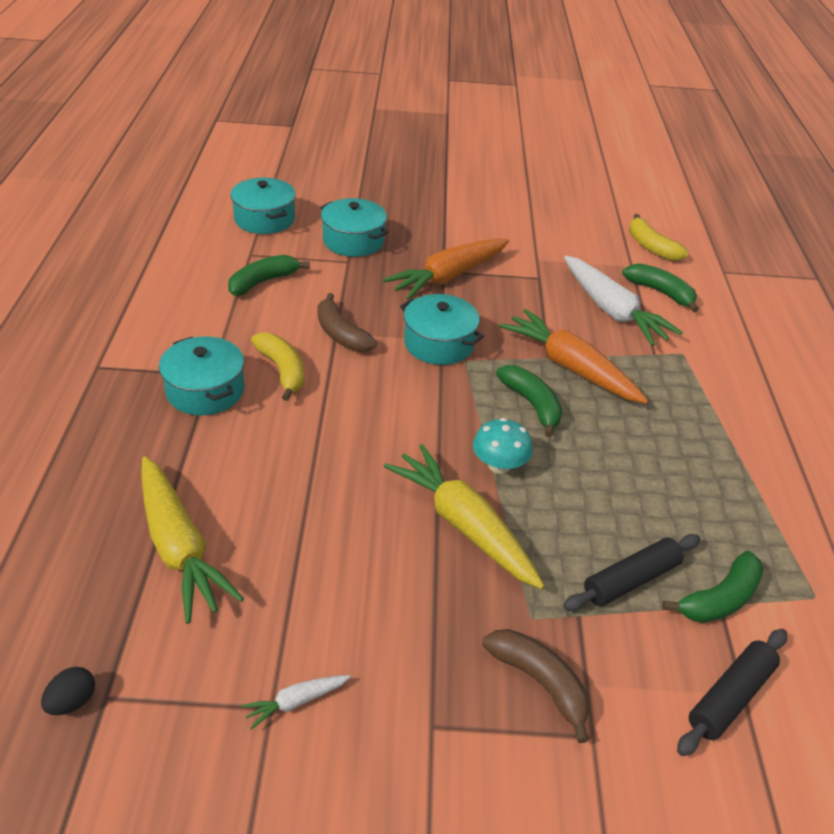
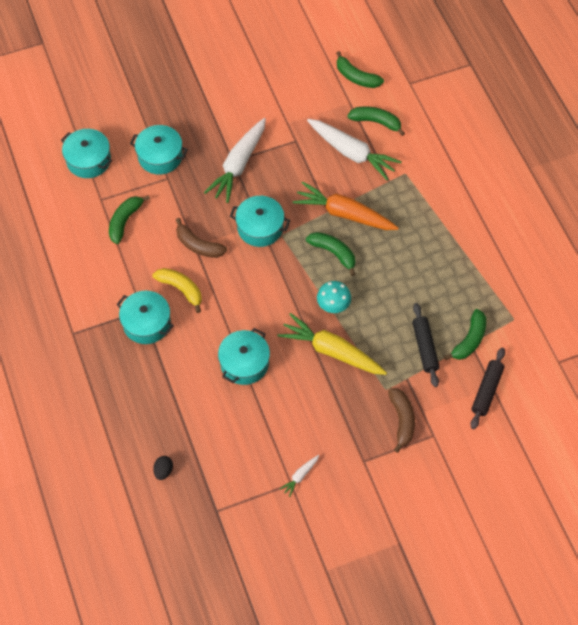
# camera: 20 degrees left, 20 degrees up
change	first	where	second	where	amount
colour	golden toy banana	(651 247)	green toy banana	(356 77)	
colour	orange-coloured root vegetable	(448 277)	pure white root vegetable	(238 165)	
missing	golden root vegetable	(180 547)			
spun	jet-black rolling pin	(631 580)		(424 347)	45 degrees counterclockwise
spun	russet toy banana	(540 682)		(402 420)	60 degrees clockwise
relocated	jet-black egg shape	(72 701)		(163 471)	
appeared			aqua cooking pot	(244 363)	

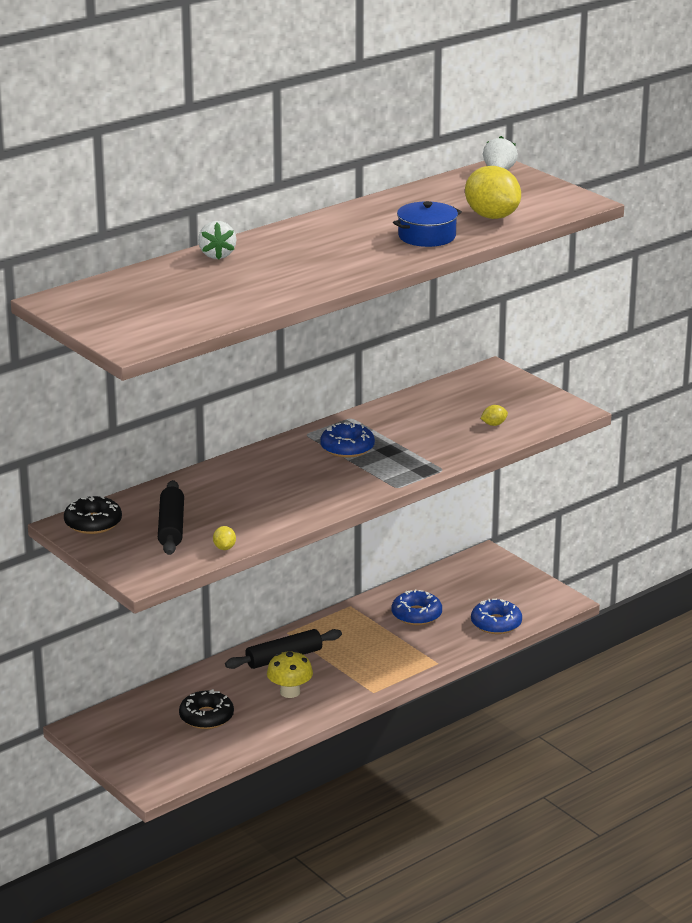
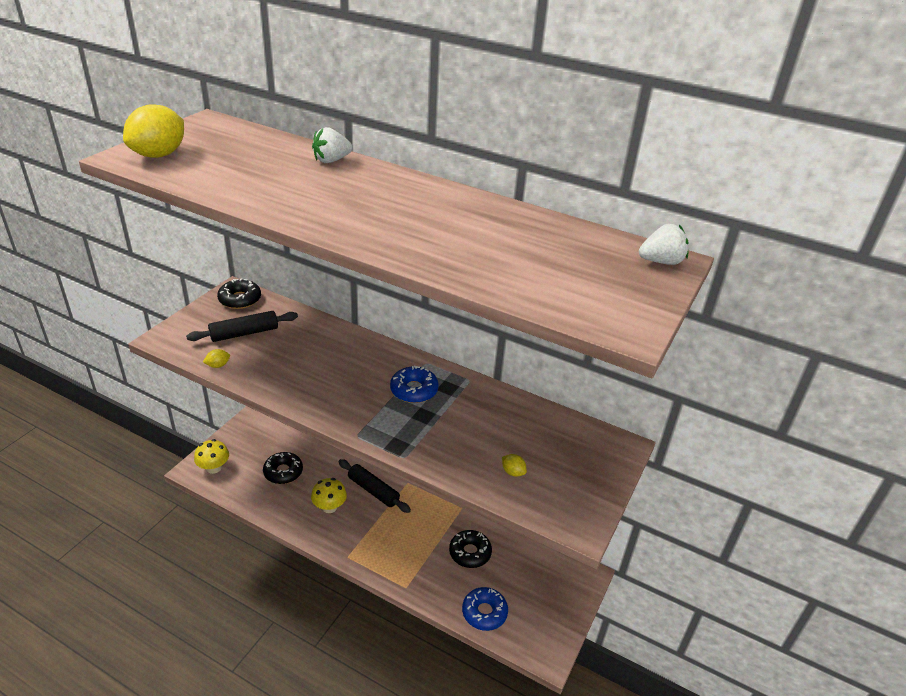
# camera: 65 degrees right, 10 degrees up
change	first	where	second	where	amount
relocated	golden lemon	(492 216)		(159 155)	
missing	royal blue cooking pot	(427 236)			
colour	royal blue donut	(416 615)	jet-black donut	(470 553)	
appeared			golden fungus	(214 468)	

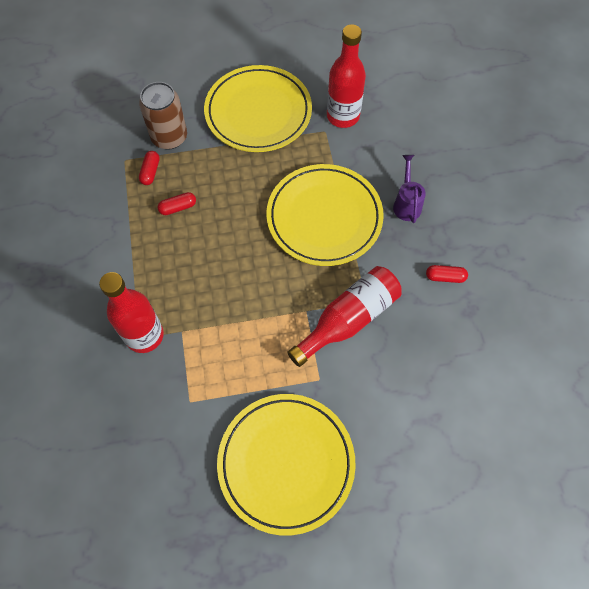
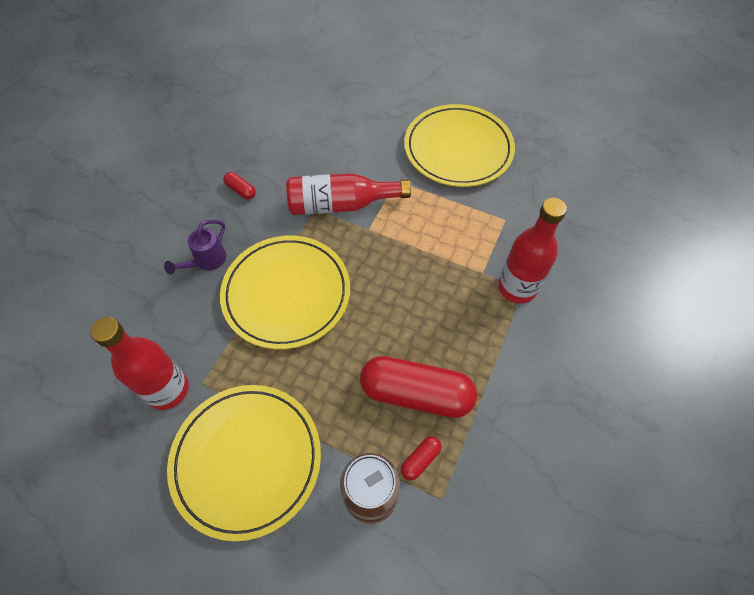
# camera: 145 degrees left, 5 degrees down
change	first	where	second	where	amount
size	scarlet pill	(178 207)		(416 393)	x2.38

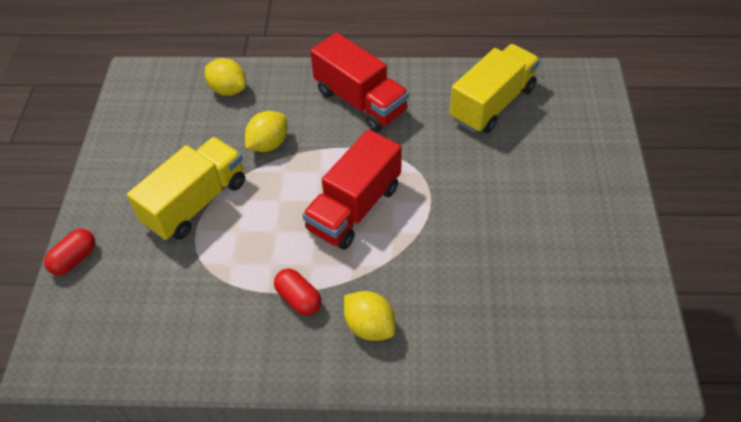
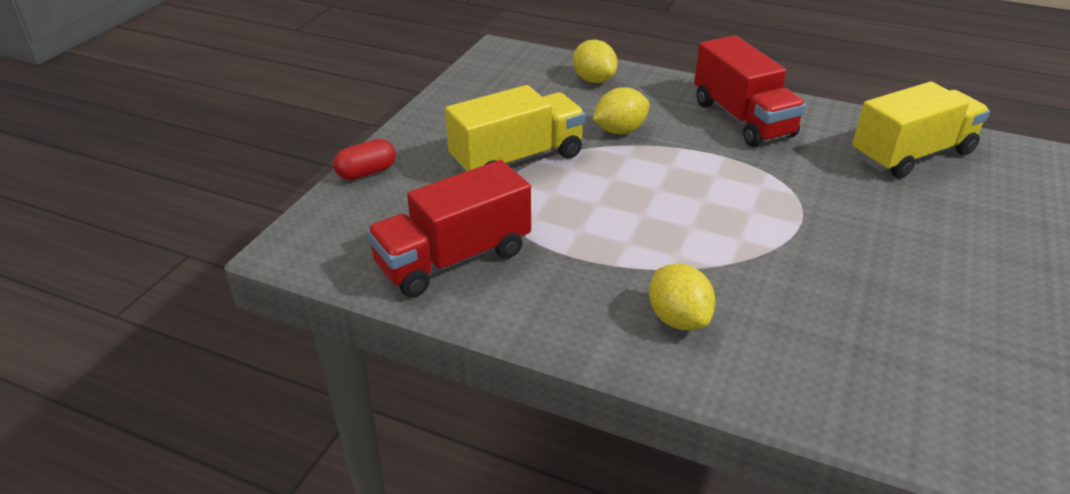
# camera: 20 degrees right, 15 degrees down
change	first	where	second	where	amount
relocated	scarlet lorry	(354 208)		(453 259)	
missing	scarlet pill	(299 299)			

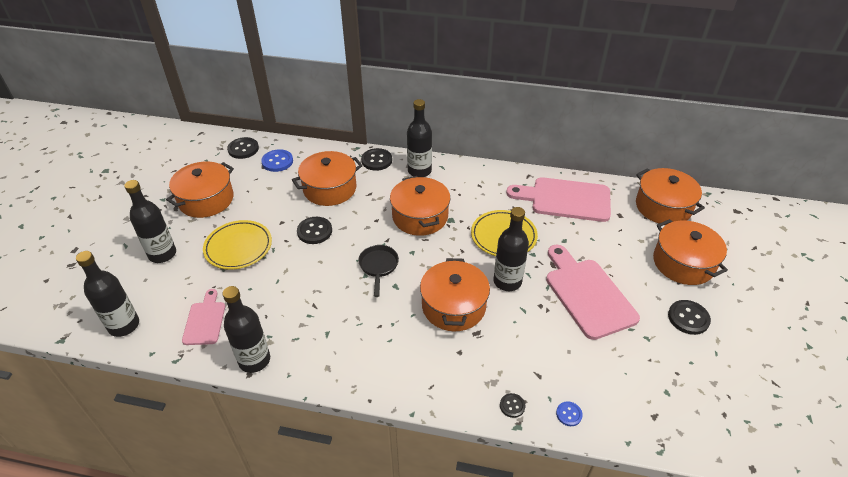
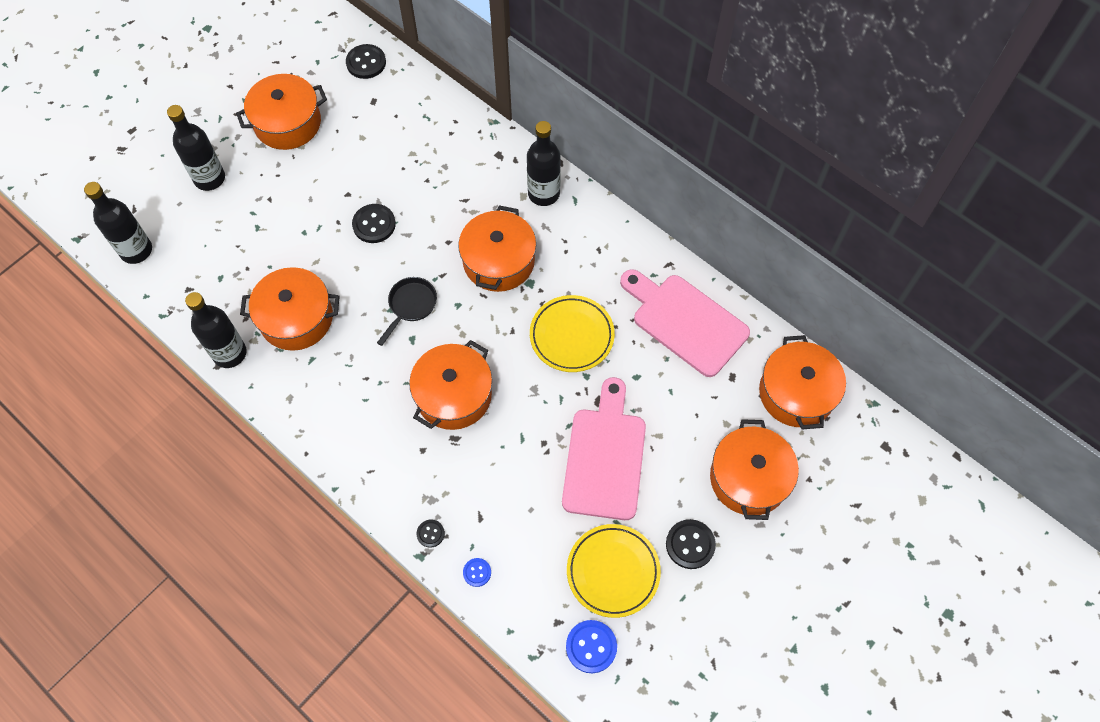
# camera: 30 degrees right, 20 degrees up
change	first	where	second	where	amount
missing	jet-black button	(376 160)			
relocated	royal blue button	(277 161)		(591 647)	
relocated	orange-coloured cooking pot	(329 189)		(296 318)	
missing	jet-black bottle	(507 281)			
relocated	golden plate	(238 247)		(613 571)	
missing	pink chopping board	(205 320)			

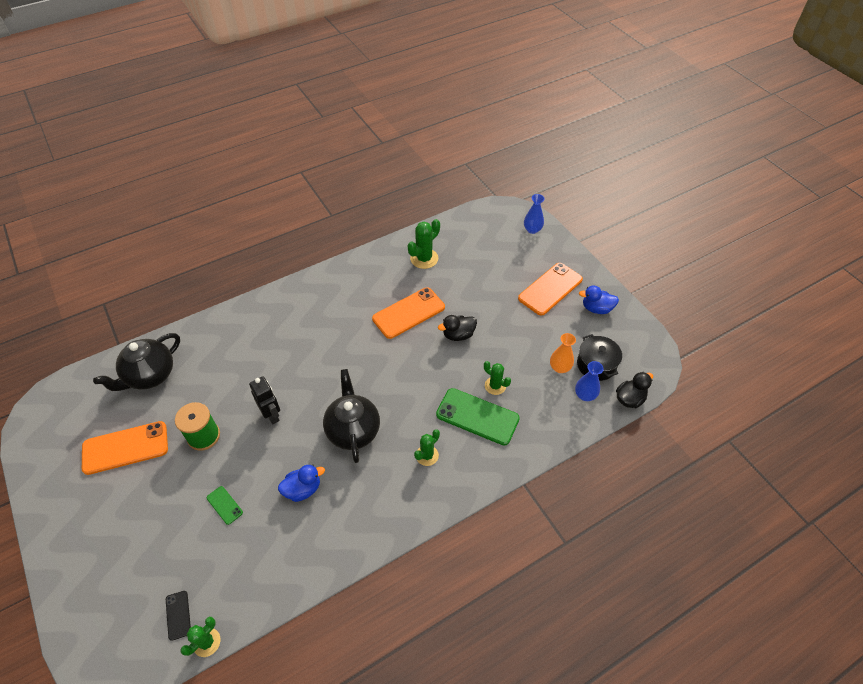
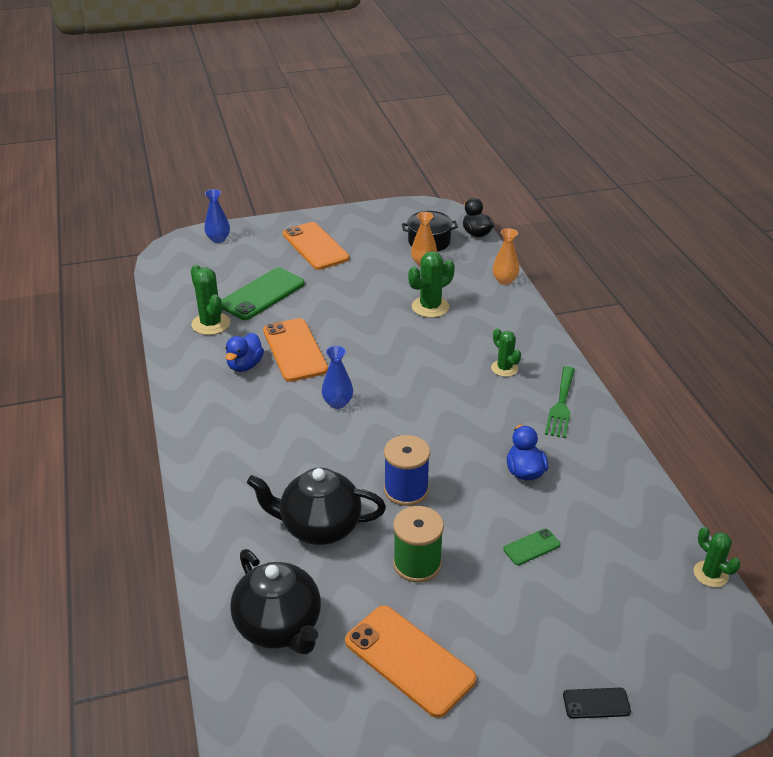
# camera: 75 degrees left, 15 degrees down
change	first	where	second	where	amount
relocated	royal blue duck	(596 308)		(245 365)	
missing	jet-black duck	(458 335)			
size	green cactus	(495 386)		(430 307)	x1.52
relocated	royal blue vase	(585 395)		(337 403)	
relocated	jet-black tea pot	(353 430)		(319 527)	
exchanged	jet-black toy robot	(272 415)	royal blue spool	(406 490)	
relocated	green smartphone	(477 416)		(262 294)	
spun	orange-coloured smartphone	(125 448)		(409 660)	45 degrees counterclockwise
relocated	jet-black smartphone	(178 615)		(596 703)	
appeared			orange-coloured vase	(504 280)	
appeared			green table fork	(561 405)	

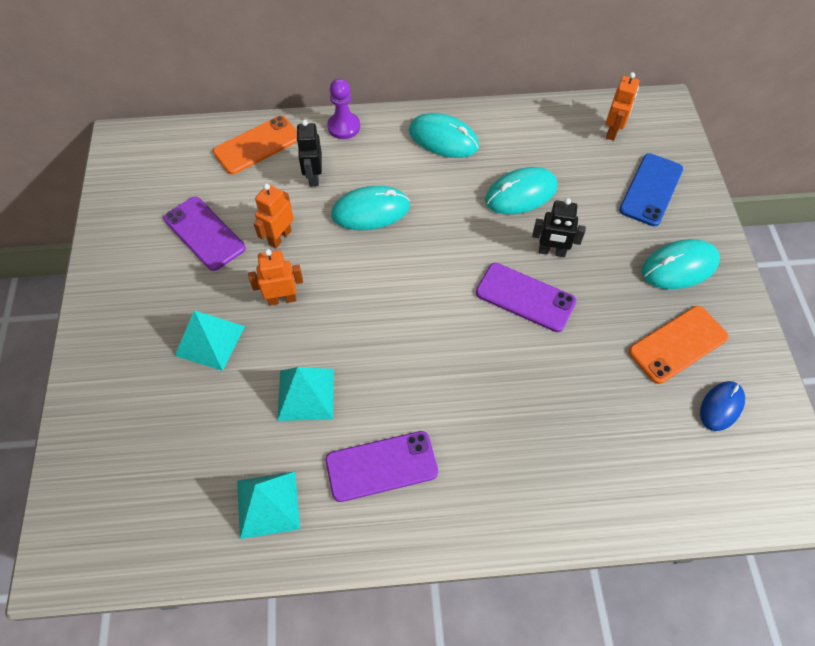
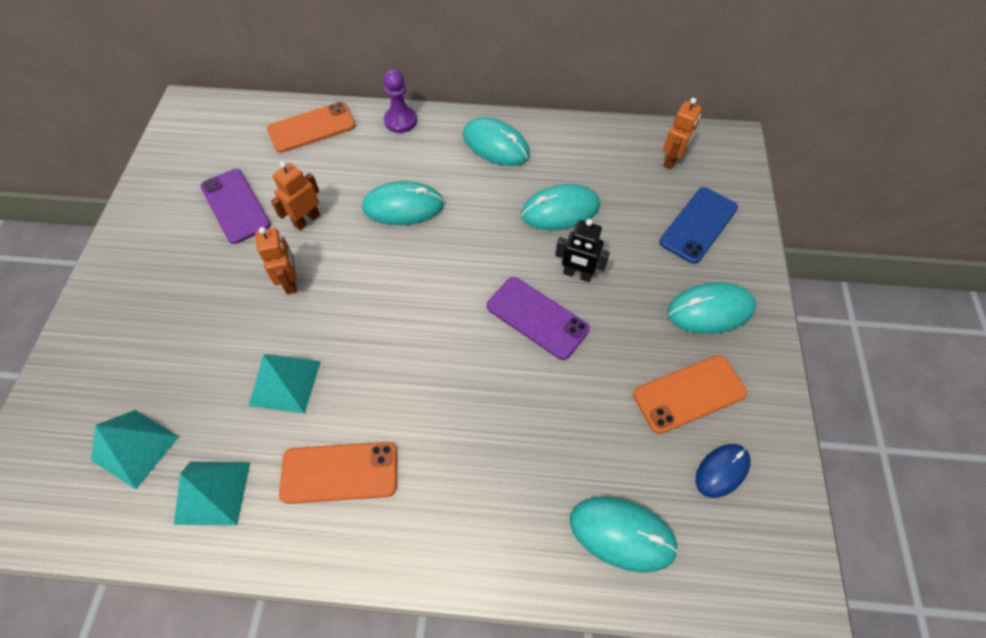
# camera: 10 degrees right, 0 degrees up
change	first	where	second	where	amount
missing	jet-black toy robot	(313 177)			
spun	orange-coloured toy robot	(282 299)		(290 282)	75 degrees clockwise
relocated	aqua pyramid	(210 340)		(135 448)	
colour	royal purple smartphone	(381 466)	orange-coloured smartphone	(339 472)	
appeared			aqua PC mouse	(622 534)	

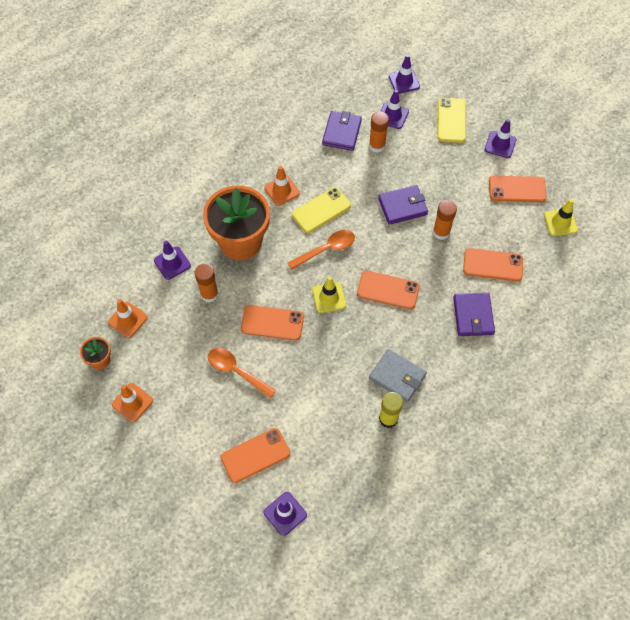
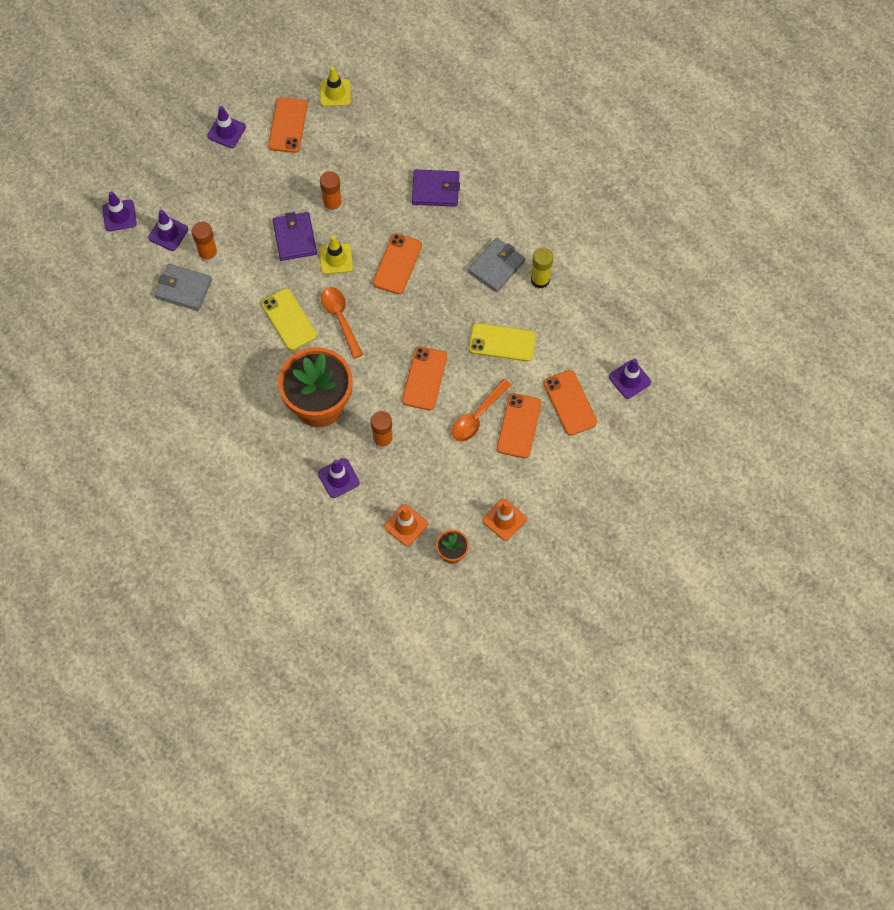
# camera: 85 degrees left, 5 degrees up
change	first	where	second	where	amount
relocated	golden smartphone	(451 120)		(502 342)	
colour	royal purple card wallet	(341 132)	gray card wallet	(183 289)	
missing	orange-coloured traffic cone	(282 190)			
relocated	orange-coloured smartphone	(493 265)		(519 426)	
relocated	golden traffic cone	(329 298)		(336 259)	

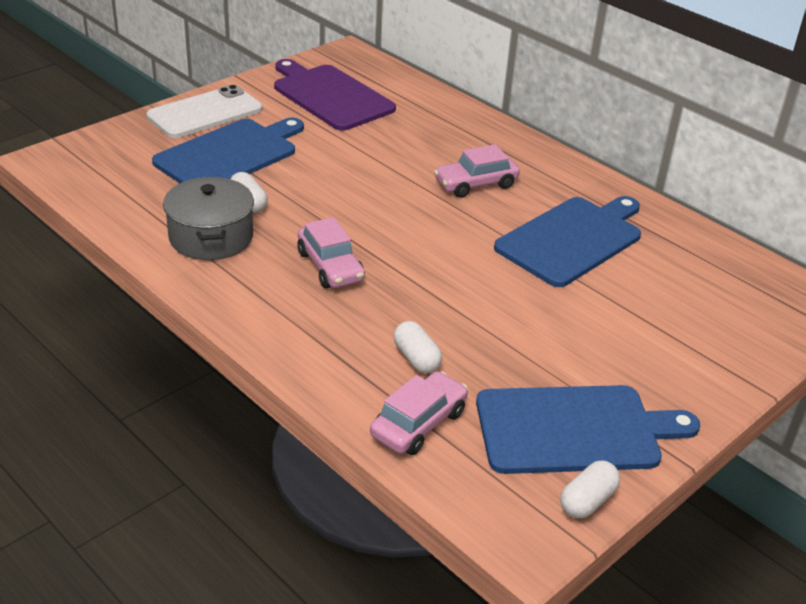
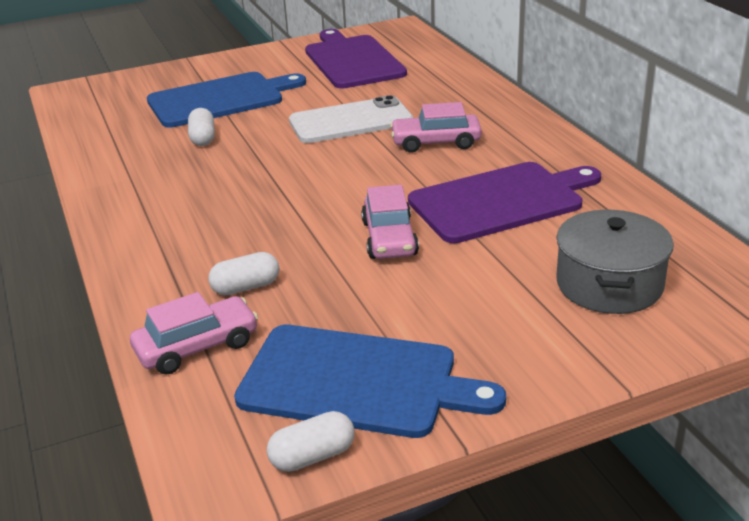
# camera: 25 degrees right, 5 degrees down
change	first	where	second	where	amount
relocated	pure white smartphone	(205 113)		(350 121)	
relocated	gray cooking pot	(211 237)		(609 284)	
colour	royal blue chopping board	(572 239)	royal purple chopping board	(501 201)	
relocated	pink toy car	(330 267)		(389 238)	
spun	pure white pill	(416 358)		(246 287)	75 degrees clockwise

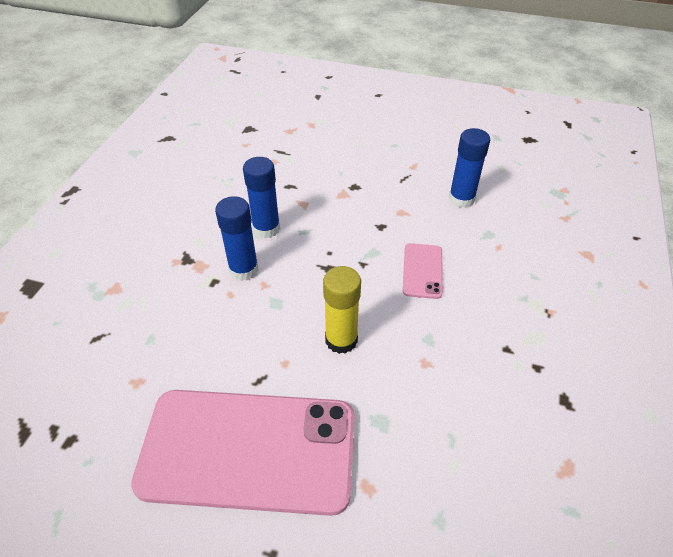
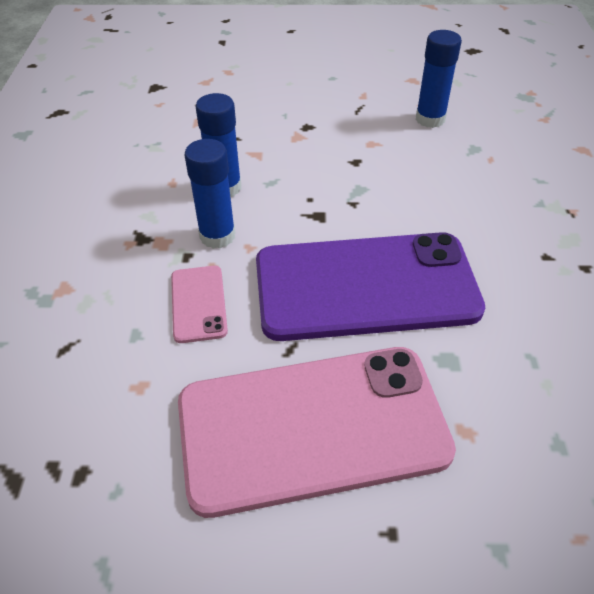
# camera: 15 degrees left, 0 degrees up
change	first	where	second	where	amount
relocated	pink smartphone	(422 271)		(198 303)	
exchanged	golden stick of glue	(341 340)	royal purple smartphone	(365 286)	

